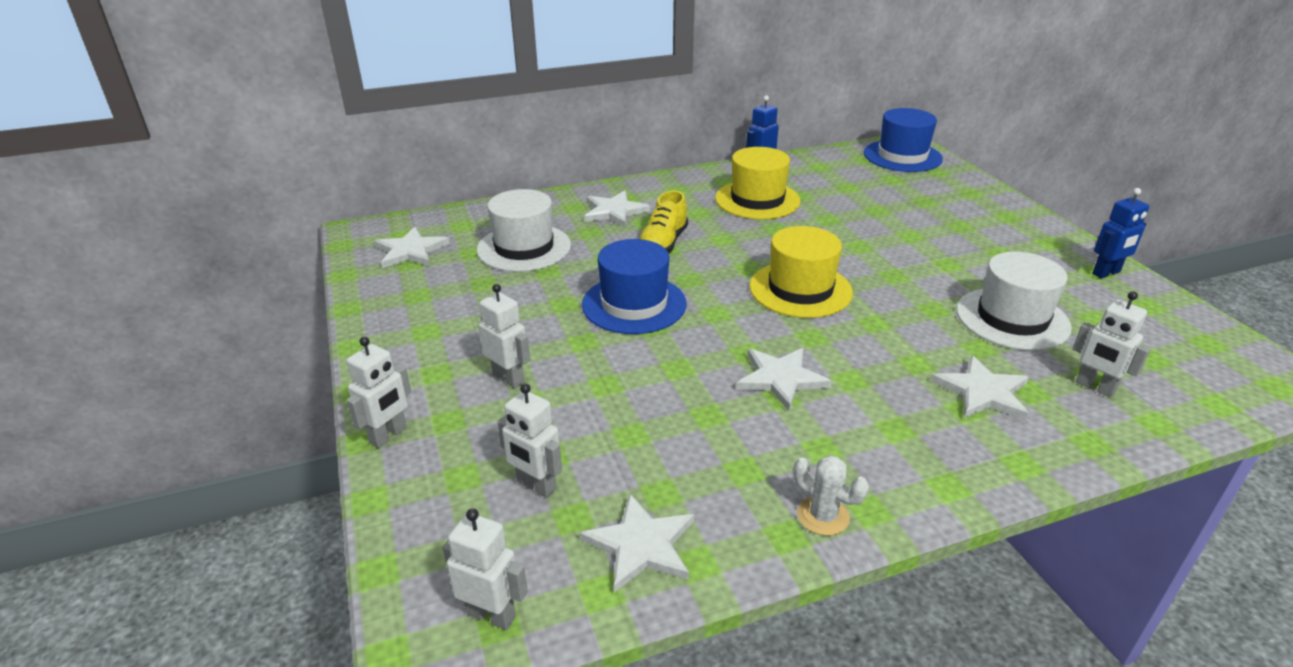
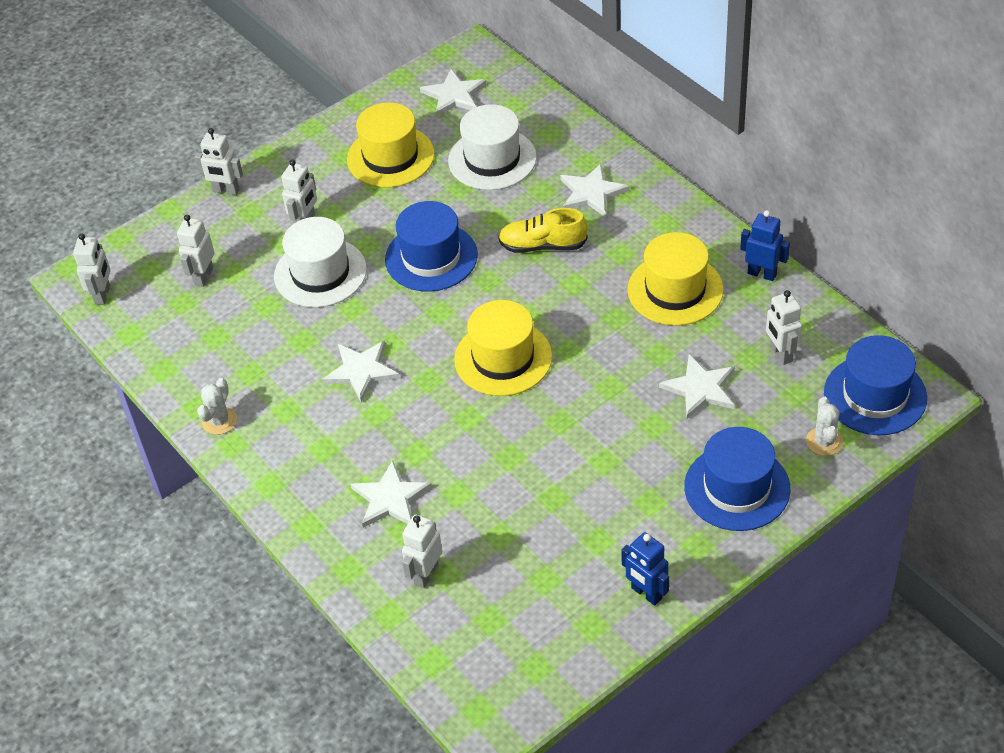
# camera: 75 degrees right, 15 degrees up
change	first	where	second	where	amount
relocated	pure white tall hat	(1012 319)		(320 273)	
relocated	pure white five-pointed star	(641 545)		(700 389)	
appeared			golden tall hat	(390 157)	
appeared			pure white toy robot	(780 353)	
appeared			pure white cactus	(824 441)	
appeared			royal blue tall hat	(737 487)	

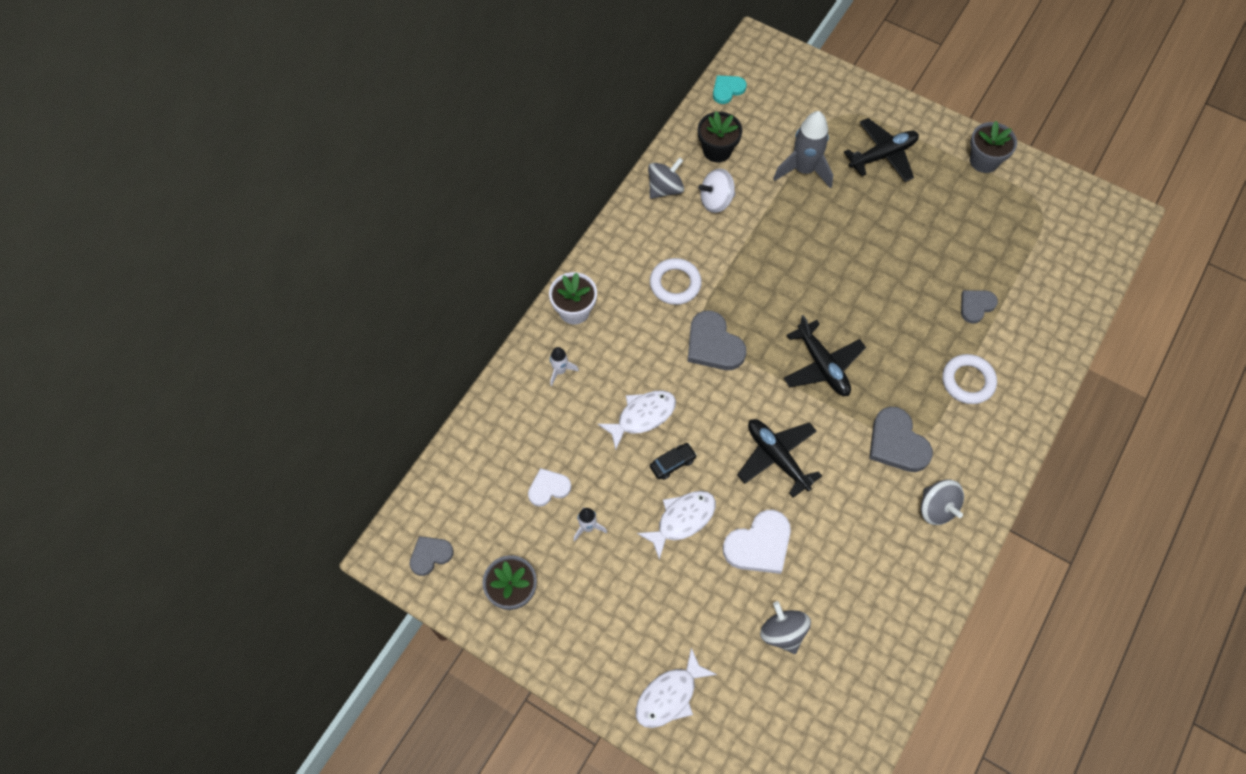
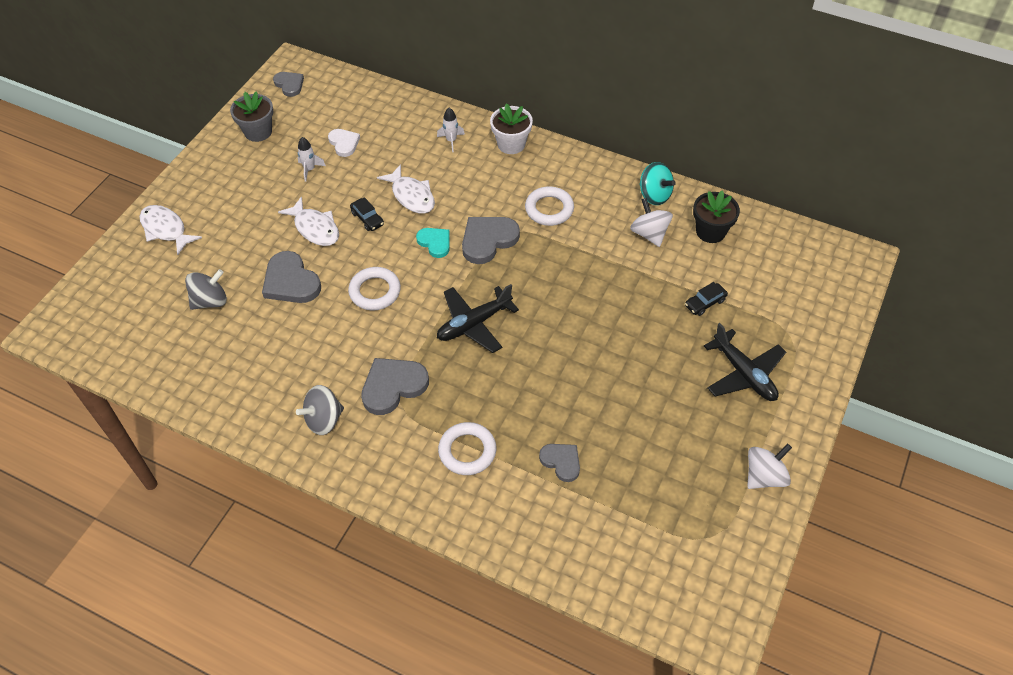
# camera: 85 degrees right, 10 degrees down
change	first	where	second	where	amount
relocated	aqua love heart	(727 90)		(435 243)	
exchanged	gray spaceship	(804 170)	jet-black toy car	(705 303)	
exchanged	gray potted plant	(984 161)	pure white toy top	(764 476)	
colour	gray toy top	(665 189)	aqua toy top	(654 195)	
exchanged	jet-black aeroplane	(777 457)	pure white hoop	(375 291)	
colour	pure white love heart	(759 545)	gray love heart	(291 281)	

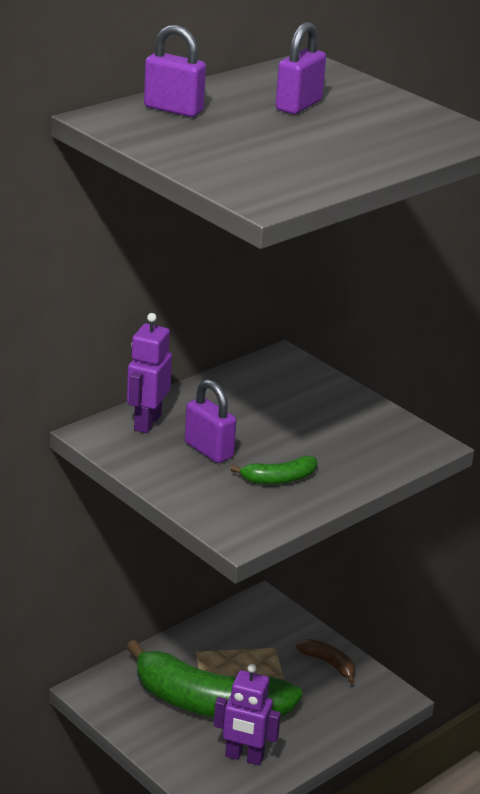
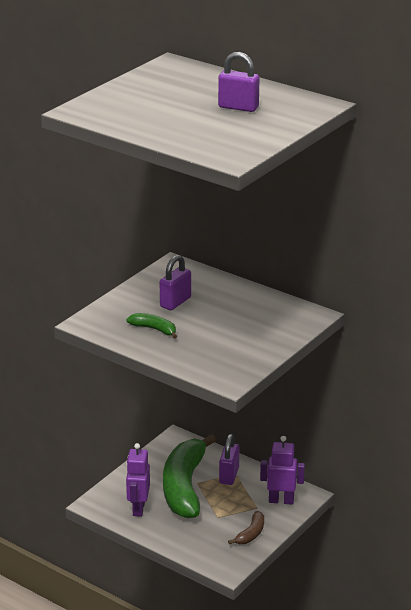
# camera: 80 degrees right, 0 degrees up
change	first	where	second	where	amount
relocated	royal purple lock	(173 109)		(229 475)	
relocated	royal purple toy robot	(147 422)		(281 500)	
spun	green toy banana	(279 479)		(154 329)	150 degrees clockwise

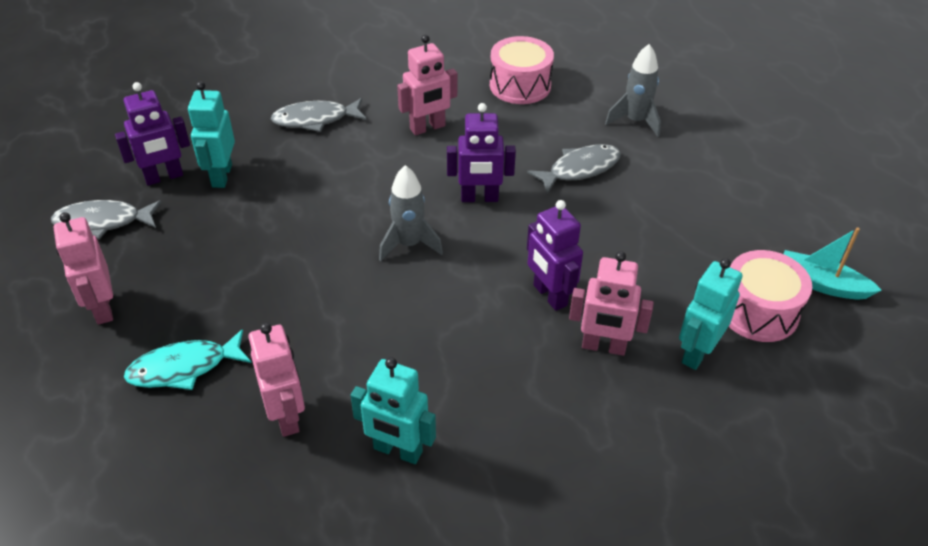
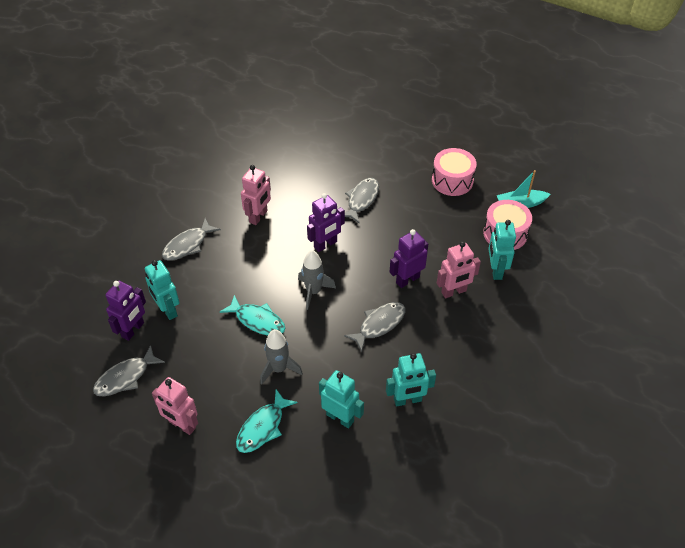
# camera: 35 degrees left, 5 degrees up
change	first	where	second	where	amount
relocated	pink snare drum	(520 85)		(452 180)	
relocated	gray spaceship	(635 121)		(279 369)	
spun	royal purple toy robot	(549 295)		(407 279)	120 degrees clockwise
colour	pink toy robot	(286 416)	aqua toy robot	(340 418)	
appeared			aqua fish figure	(257 320)	
appeared			gray fish figure	(379 324)	

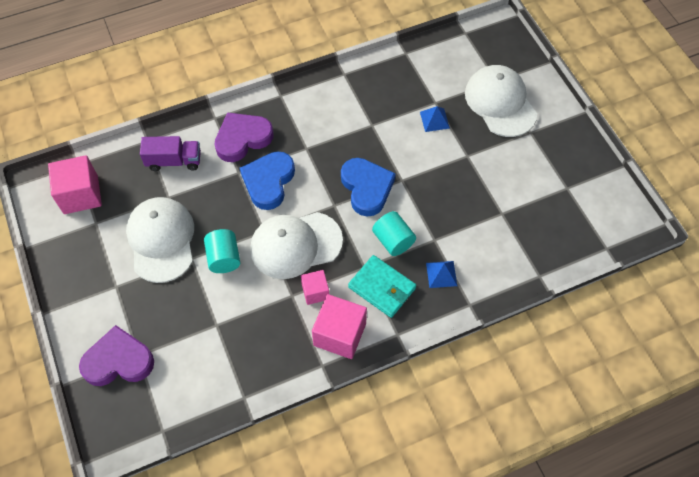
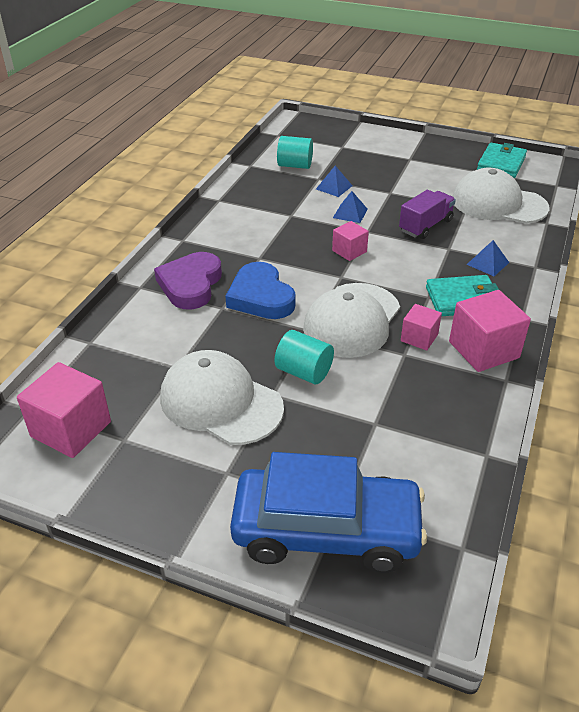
# camera: 45 degrees left, 20 degrees down
change	first	where	second	where	amount
relocated	pure white peaked cap	(500 103)		(498 203)	
relocated	royal purple lorry	(174 161)		(425 226)	
exchanged	royal blue love heart	(366 188)	pink block	(349 251)	
relocated	aqua cylinder	(393 240)		(295 165)	
exchanged	royal purple love heart	(118 361)	royal blue toy car	(326 530)	
appeared			aqua card wallet	(501 163)	
appeared			royal blue pyramid	(350 213)	

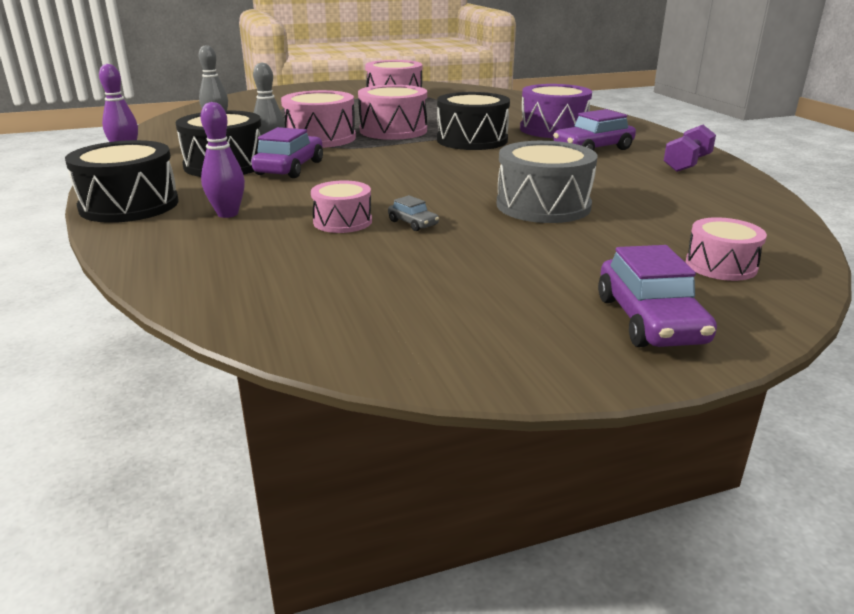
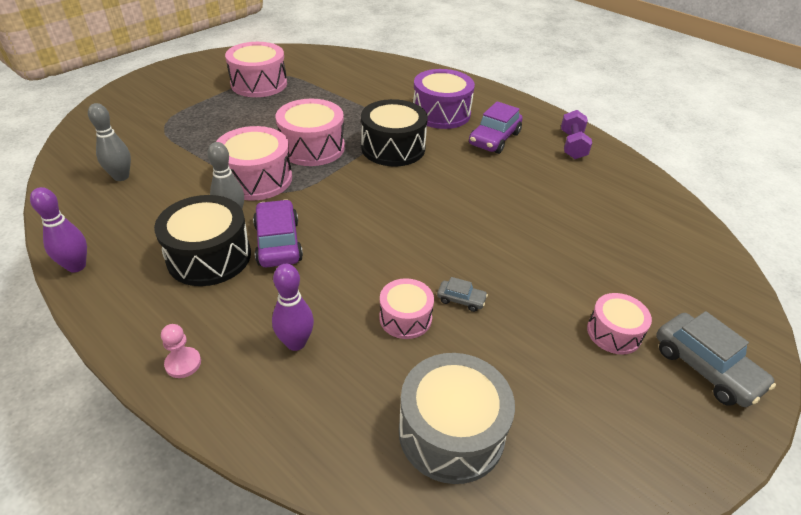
# camera: 30 degrees left, 15 degrees up
change	first	where	second	where	amount
exchanged	jet-black snare drum	(129 205)	pink game pawn	(183 363)	
relocated	gray snare drum	(543 205)		(451 432)	
relocated	pink snare drum	(721 265)		(614 332)	
colour	royal purple toy car	(650 320)	gray toy car	(705 368)	

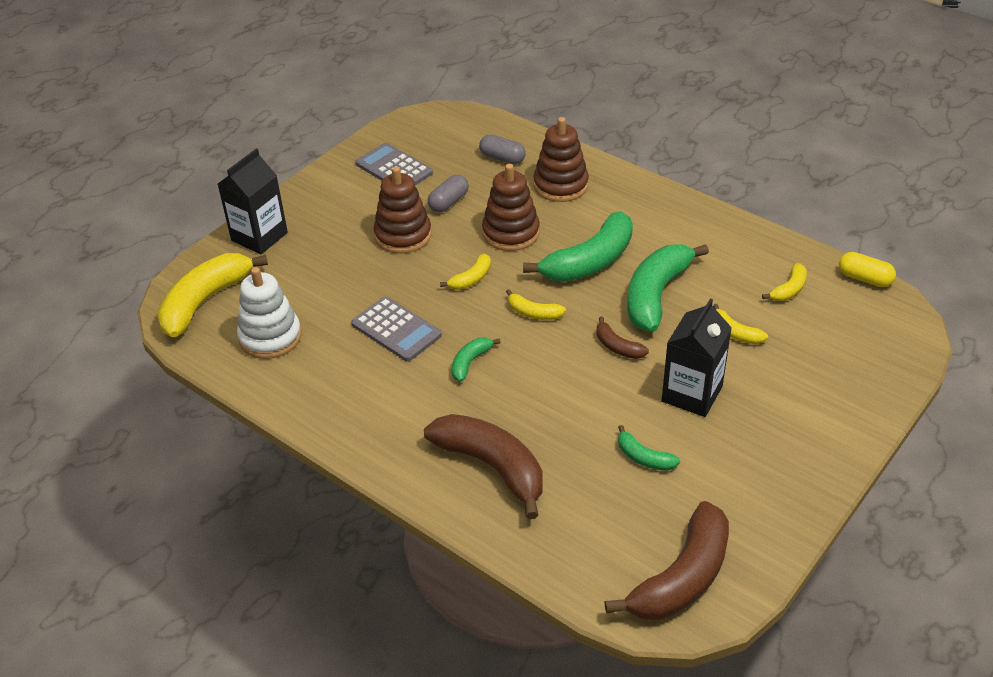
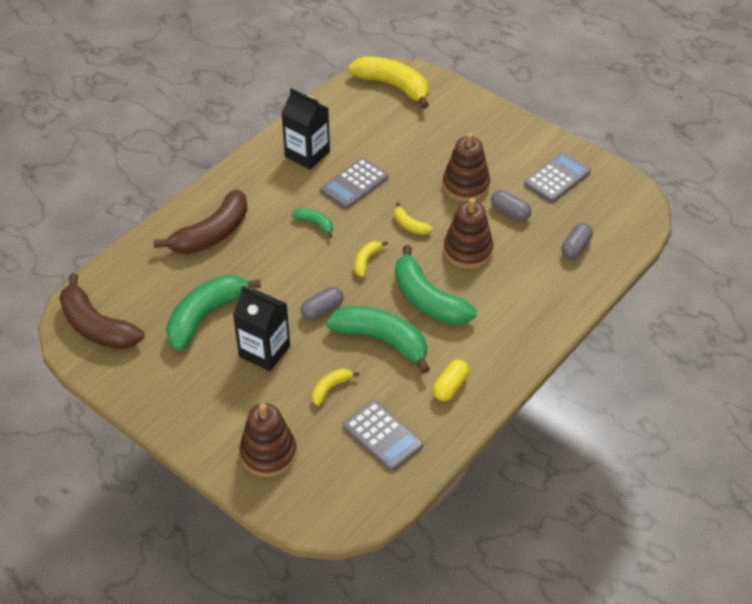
# camera: 90 degrees right, 5 degrees up
change	first	where	second	where	amount
relocated	russet ring stacker	(560 185)		(268 453)	
relocated	jet-black carton	(259 236)		(307 154)	
relocated	golden pill	(864 279)		(450 386)	
exchanged	golden toy banana	(789 289)	gray calculator	(382 436)	
missing	pure white ring stacker	(270 337)			
exchanged	russet toy banana	(617 347)	gray pill	(322 310)	
size	green toy banana	(644 458)		(205 316)	x2.10

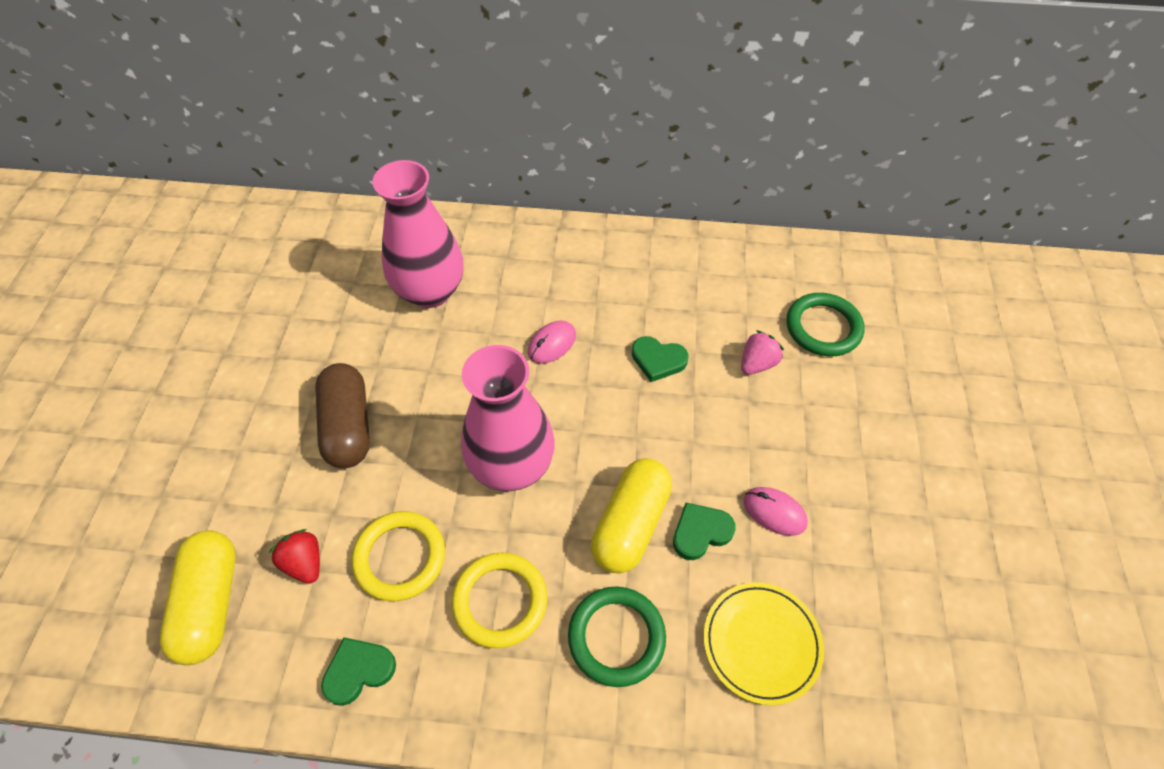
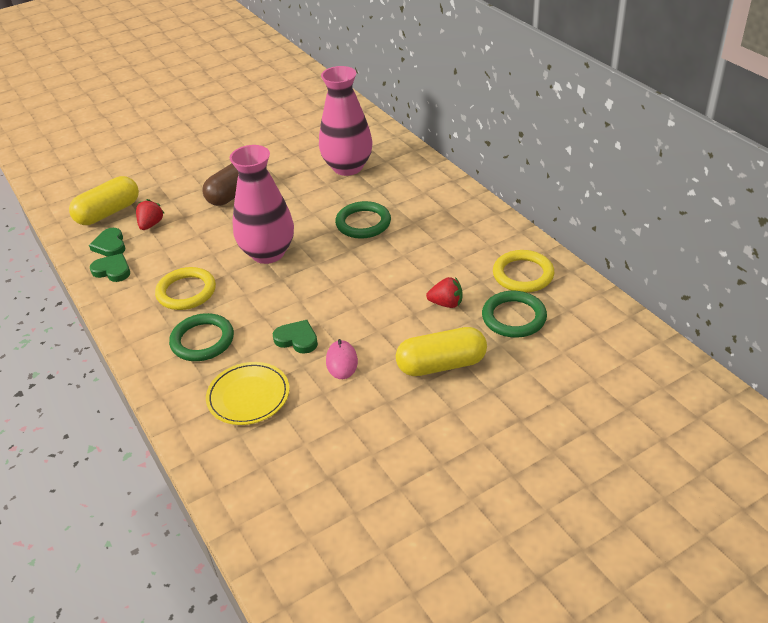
# camera: 55 degrees right, 15 degrees down
change	first	where	second	where	amount
exchanged	pink PC mouse	(552 344)	green hoop	(363 223)	
colour	pink toy strawberry	(757 363)	scarlet toy strawberry	(446 303)	
relocated	green love heart	(658 360)		(110 245)	
relocated	golden pill	(630 524)		(441 365)	
relocated	golden hoop	(400 557)		(523 274)	

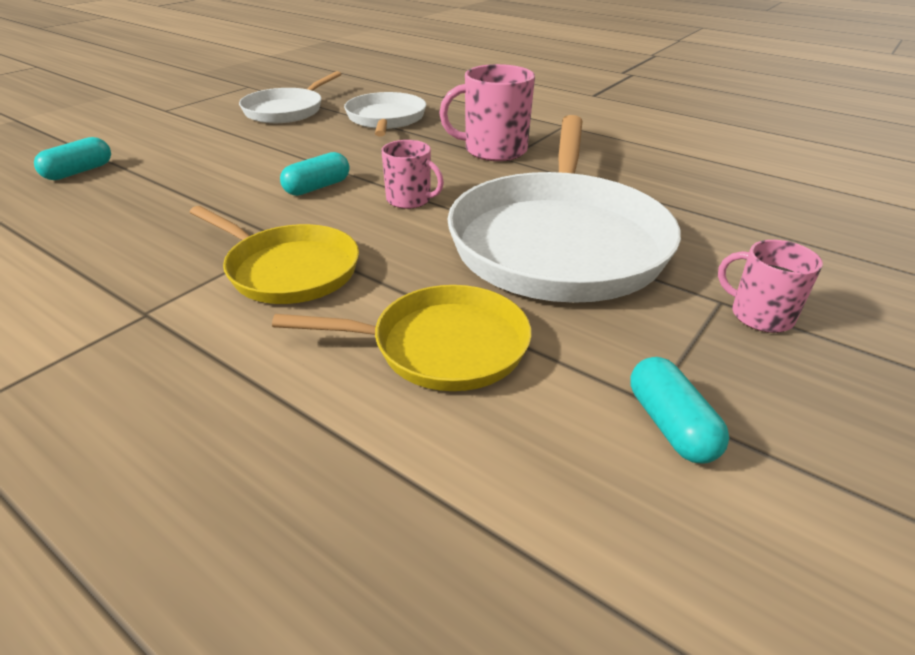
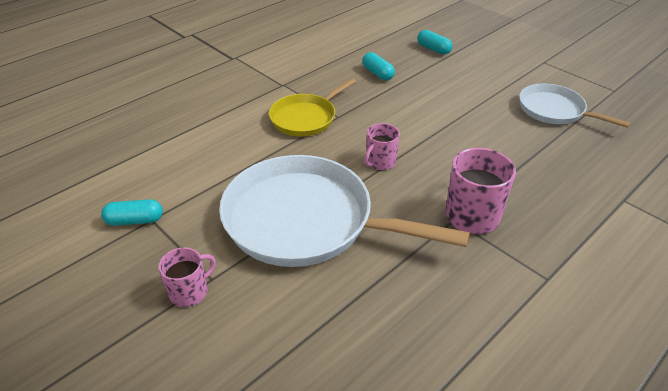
# camera: 100 degrees right, 5 degrees up
change	first	where	second	where	amount
missing	pure white pan	(386 119)			
relocated	aqua pill	(317 187)		(377 73)	
missing	golden pan	(442 346)			

